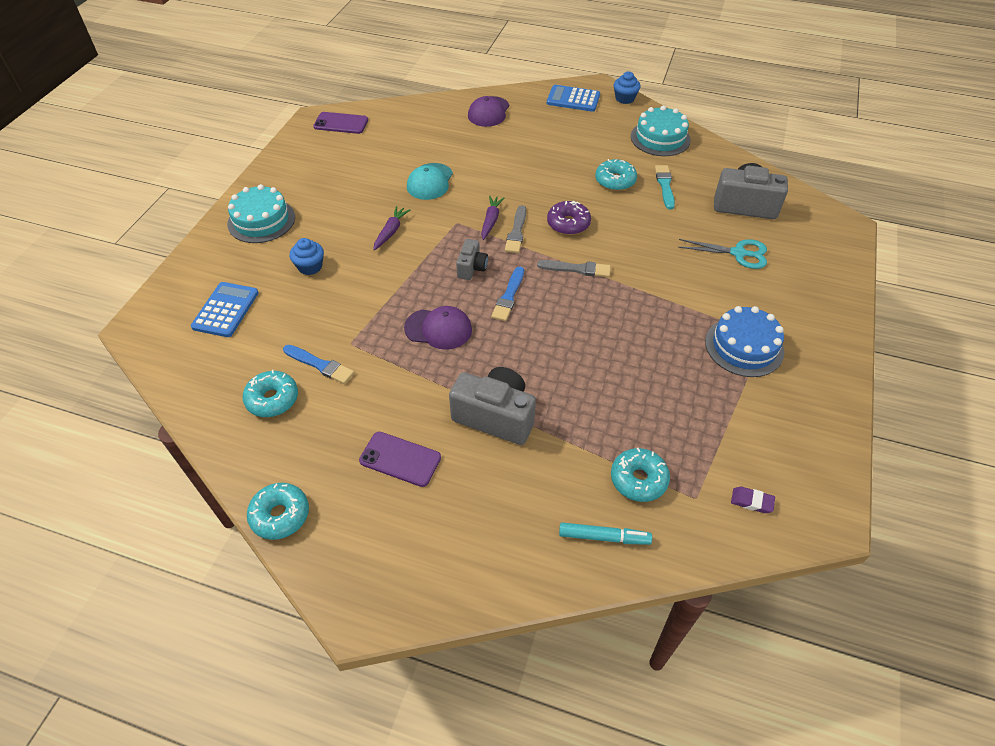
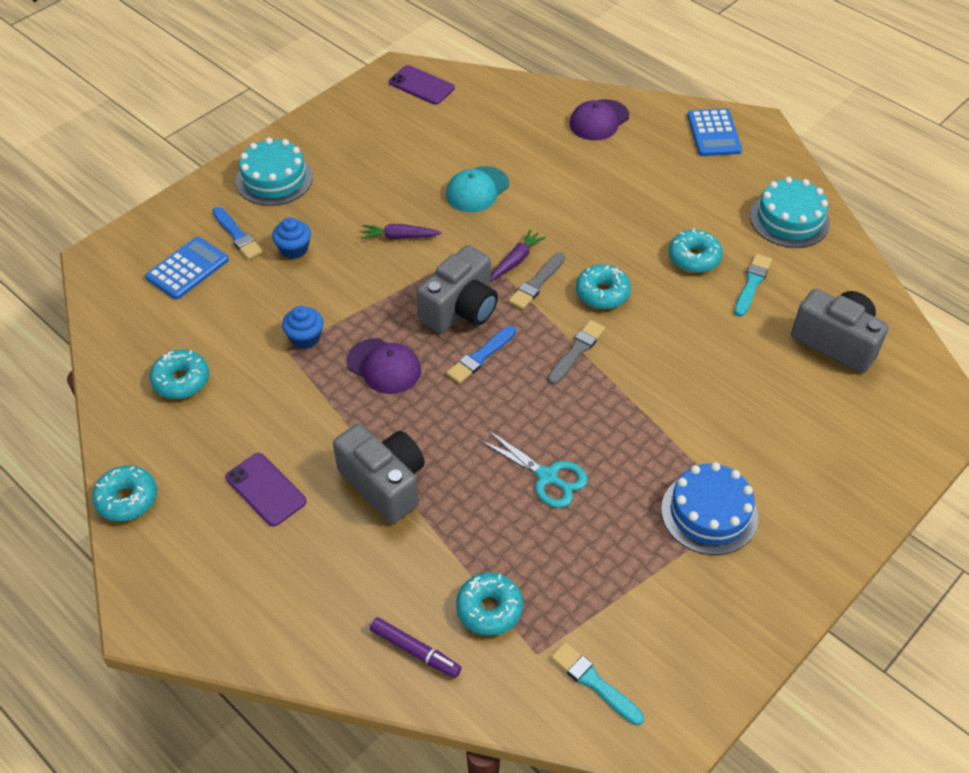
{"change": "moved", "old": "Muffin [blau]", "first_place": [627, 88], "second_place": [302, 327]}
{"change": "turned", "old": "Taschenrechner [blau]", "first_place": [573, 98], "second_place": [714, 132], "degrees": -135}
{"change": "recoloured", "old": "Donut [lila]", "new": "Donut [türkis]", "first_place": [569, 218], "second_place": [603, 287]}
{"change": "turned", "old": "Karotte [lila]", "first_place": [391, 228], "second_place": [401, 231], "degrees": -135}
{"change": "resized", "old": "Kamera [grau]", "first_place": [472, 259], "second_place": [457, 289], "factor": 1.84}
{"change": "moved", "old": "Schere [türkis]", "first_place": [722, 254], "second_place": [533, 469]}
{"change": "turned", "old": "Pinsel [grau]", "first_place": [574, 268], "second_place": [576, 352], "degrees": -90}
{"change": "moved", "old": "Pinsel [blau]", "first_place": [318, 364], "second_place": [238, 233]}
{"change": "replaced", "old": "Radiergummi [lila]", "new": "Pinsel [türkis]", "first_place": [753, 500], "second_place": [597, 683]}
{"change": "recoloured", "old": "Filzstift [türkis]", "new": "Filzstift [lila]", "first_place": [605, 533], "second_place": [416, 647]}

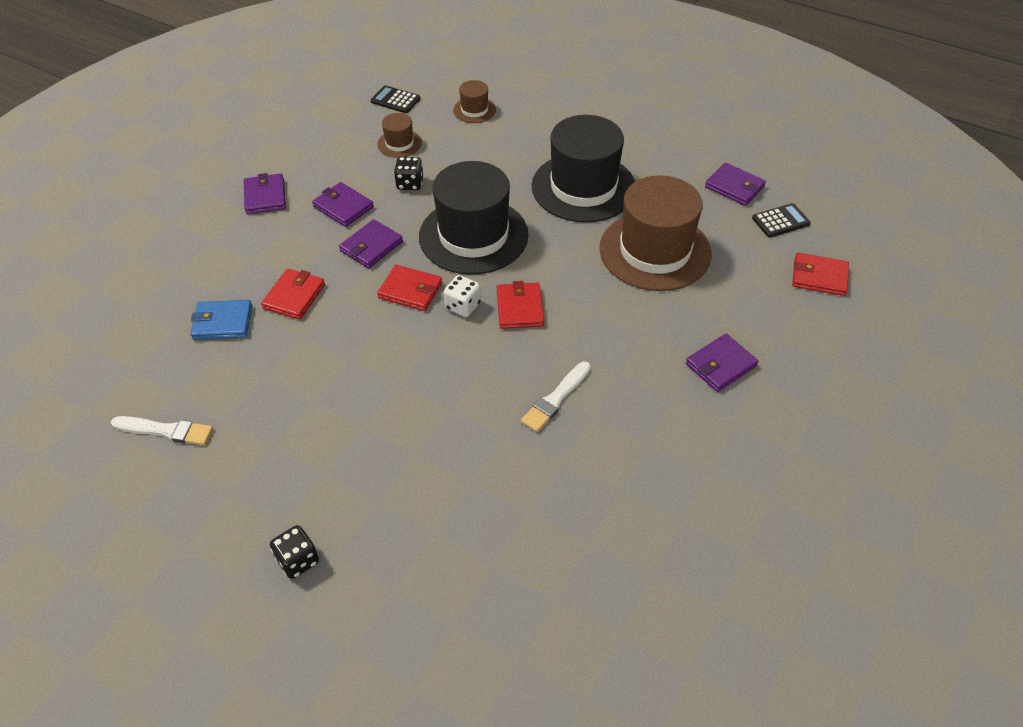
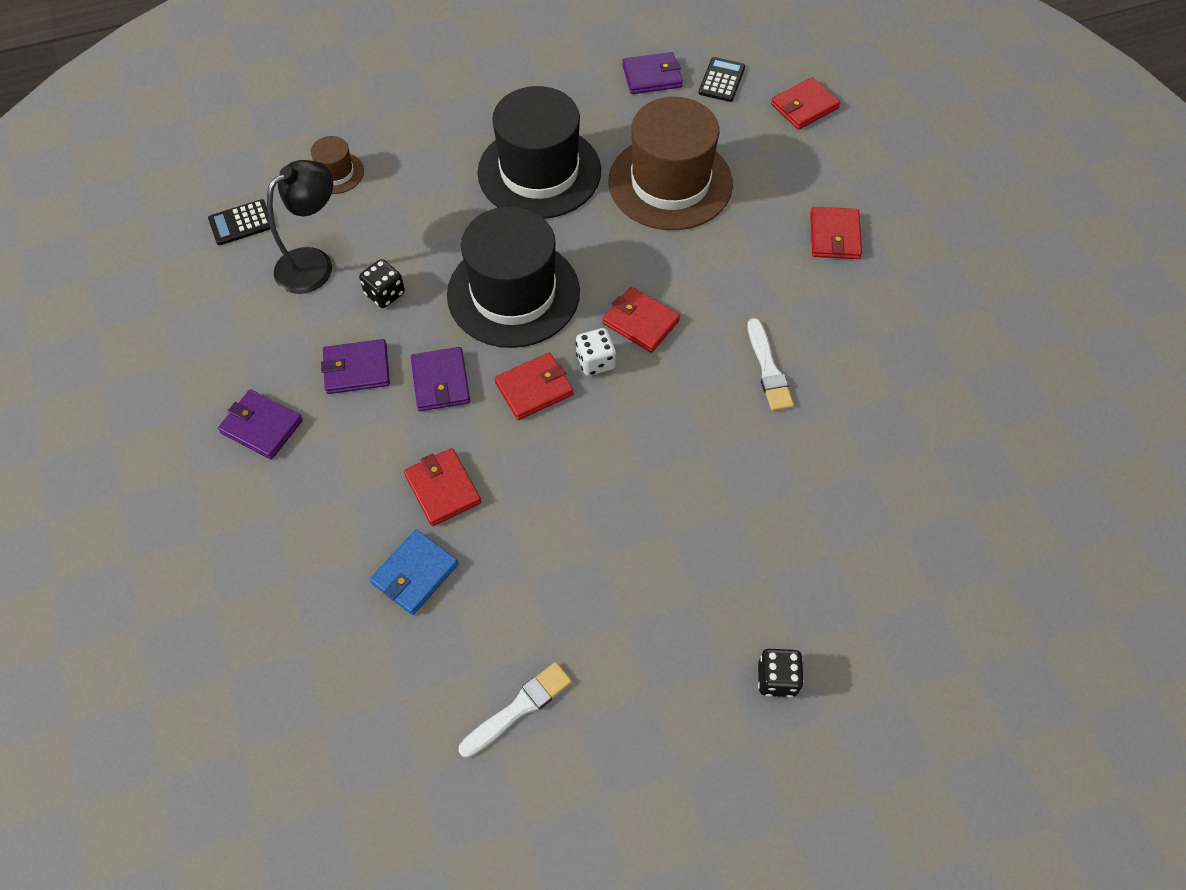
{"change": "replaced", "old": "Hut [braun]", "new": "Lampe [schwarz]", "first_place": [399, 135], "second_place": [300, 227]}
{"change": "recoloured", "old": "Geldbörse [lila]", "new": "Geldbörse [rot]", "first_place": [722, 363], "second_place": [836, 233]}

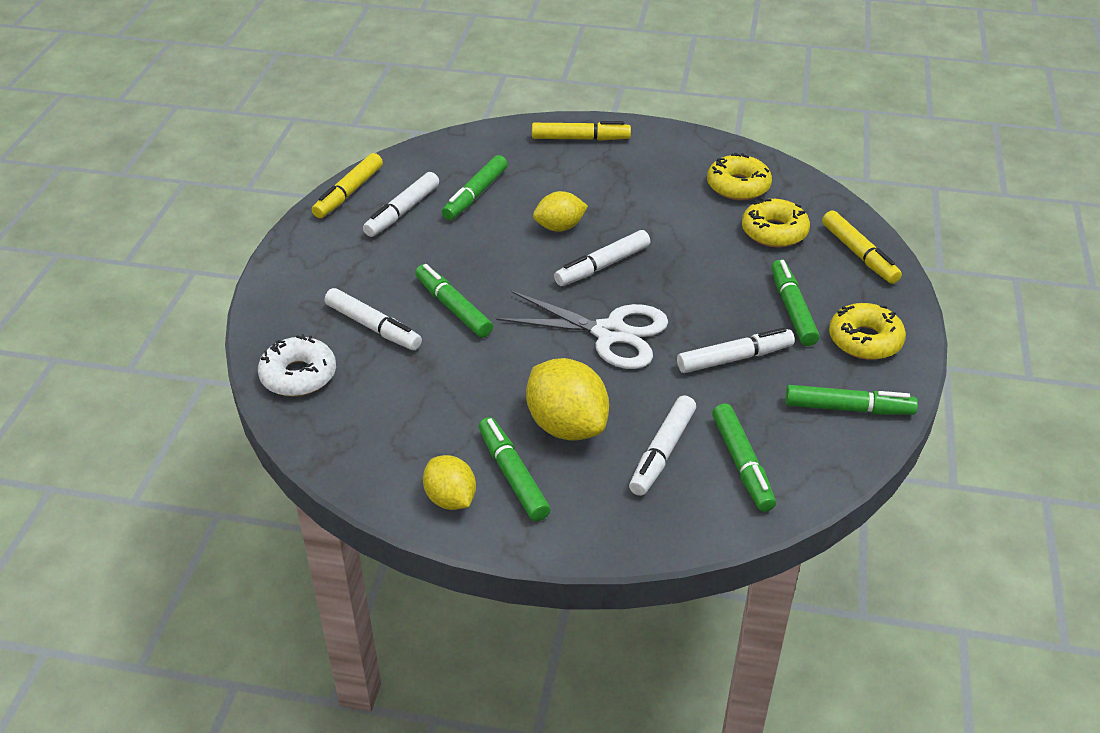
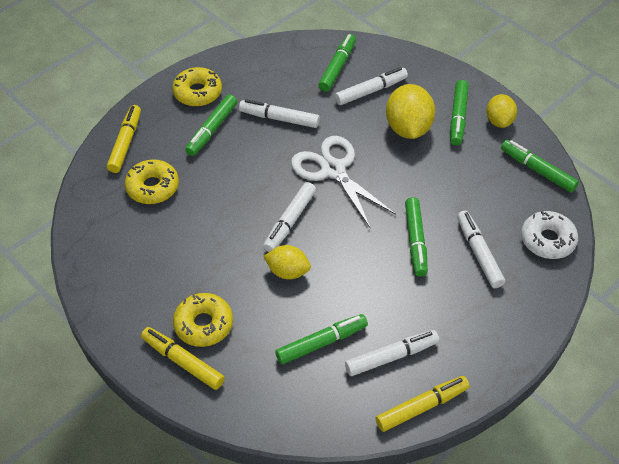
{"change": "moved", "old": "Donut [gelb]", "first_place": [739, 176], "second_place": [203, 320]}
{"change": "turned", "old": "Filzstift [weiß]", "first_place": [602, 258], "second_place": [289, 217], "degrees": 120}
{"change": "moved", "old": "Filzstift [grün]", "first_place": [851, 400], "second_place": [540, 166]}

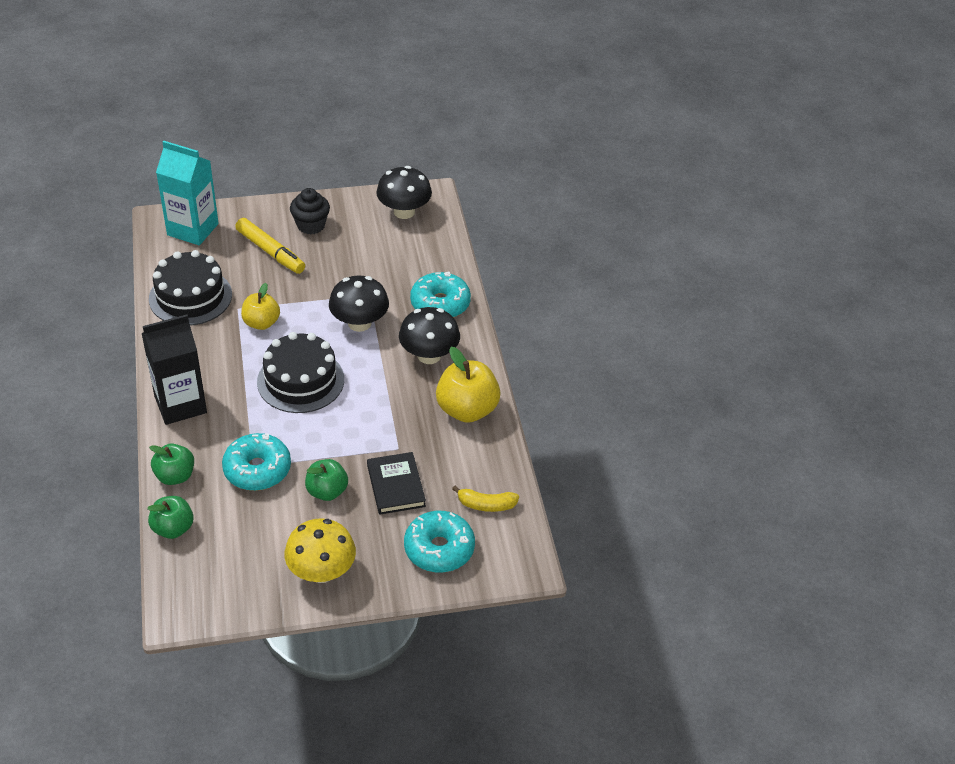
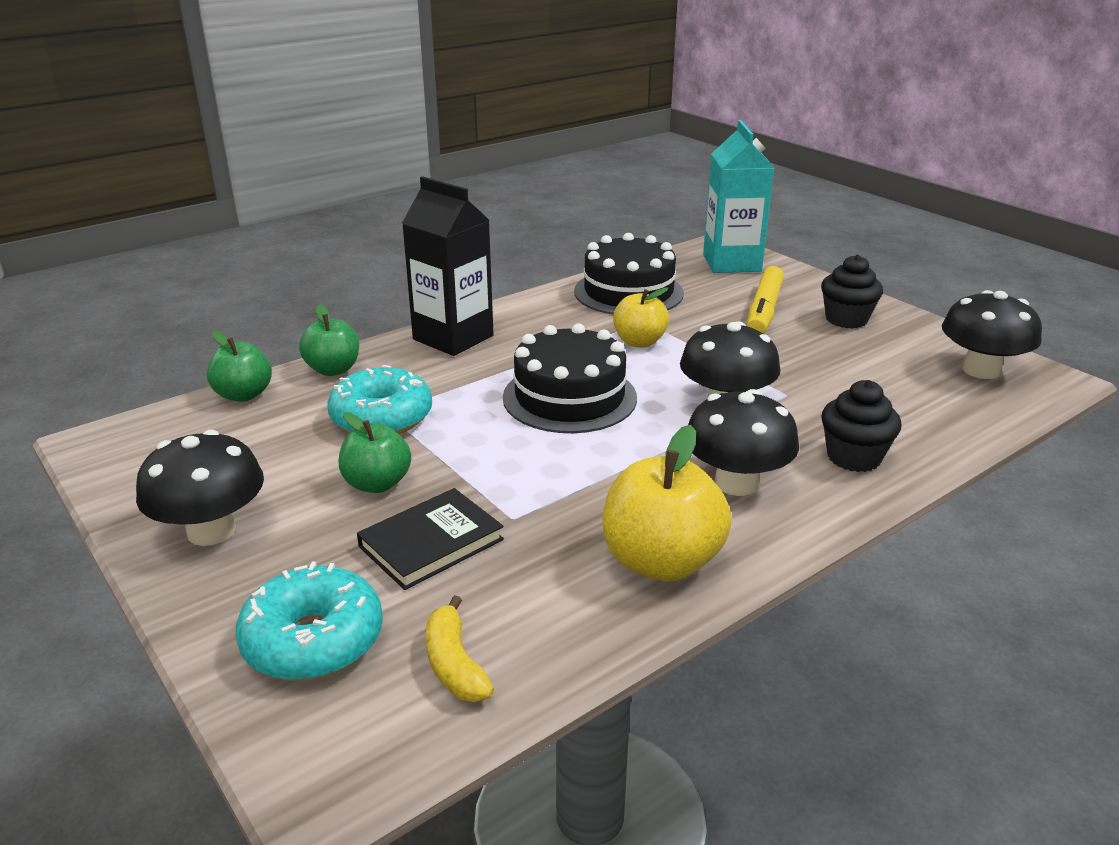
{"change": "replaced", "old": "Donut [türkis]", "new": "Muffin [schwarz]", "first_place": [440, 294], "second_place": [861, 426]}
{"change": "recoloured", "old": "Pilz [gelb]", "new": "Pilz [schwarz]", "first_place": [320, 550], "second_place": [200, 488]}

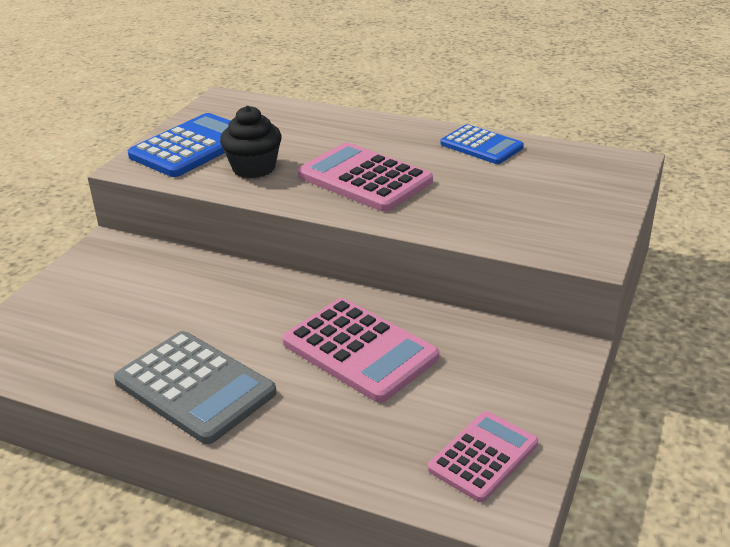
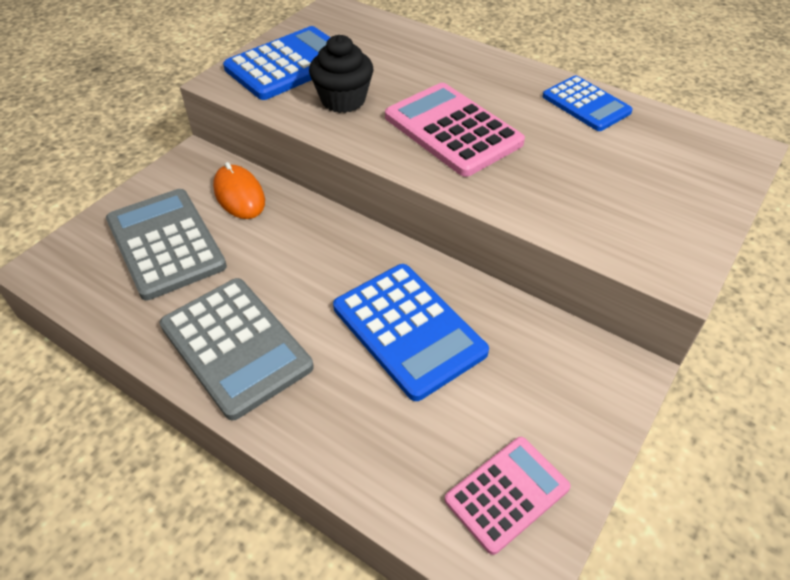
{"change": "recoloured", "old": "Taschenrechner [rosa]", "new": "Taschenrechner [blau]", "first_place": [360, 350], "second_place": [411, 332]}
{"change": "added", "new": "Computermaus [orange]", "second_place": [239, 190]}
{"change": "added", "new": "Taschenrechner [grau]", "second_place": [166, 244]}

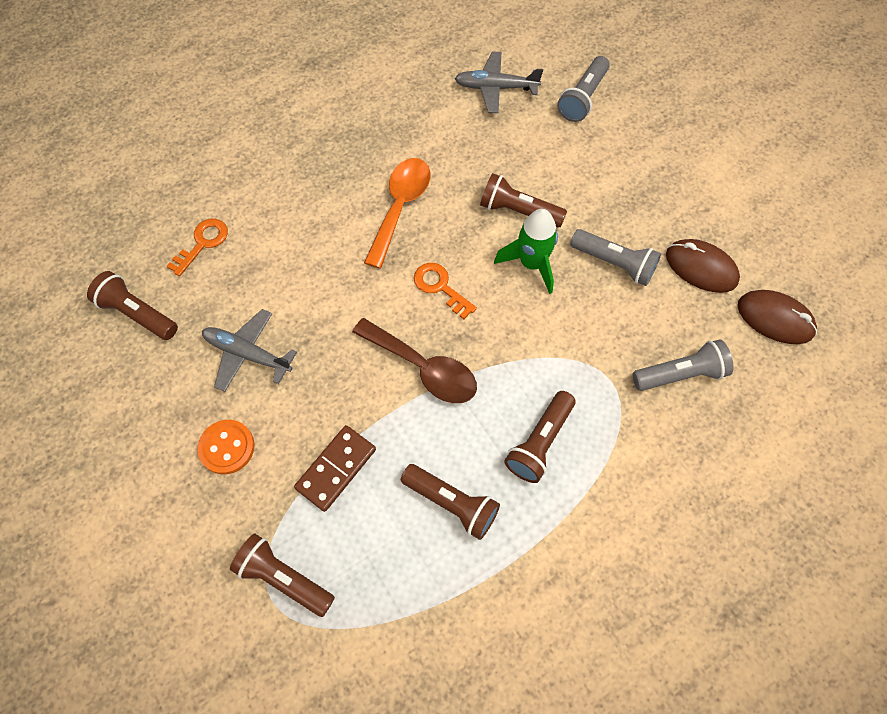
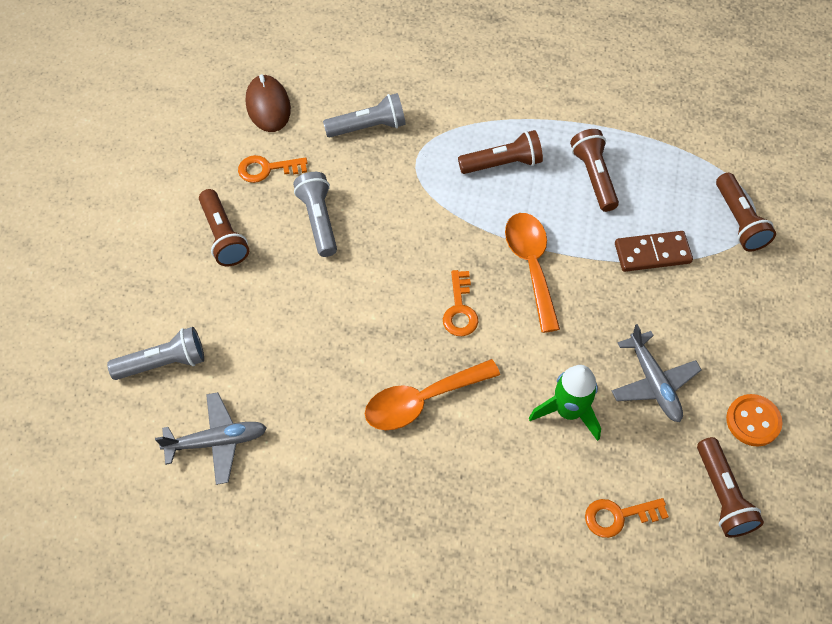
{"change": "turned", "old": "Flugzeug [grau]", "first_place": [498, 82], "second_place": [211, 438], "degrees": -60}
{"change": "moved", "old": "Taschenlampe [braun]", "first_place": [523, 200], "second_place": [224, 227]}
{"change": "moved", "old": "Rakete [grün]", "first_place": [526, 251], "second_place": [565, 403]}
{"change": "replaced", "old": "Computermaus [braun]", "new": "Schlüssel [orange]", "first_place": [703, 266], "second_place": [273, 169]}
{"change": "recoloured", "old": "Löffel [braun]", "new": "Löffel [orange]", "first_place": [414, 360], "second_place": [532, 273]}
{"change": "turned", "old": "Taschenlampe [grau]", "first_place": [683, 365], "second_place": [364, 115], "degrees": 135}
{"change": "moved", "old": "Knopf [orange]", "first_place": [226, 447], "second_place": [754, 420]}

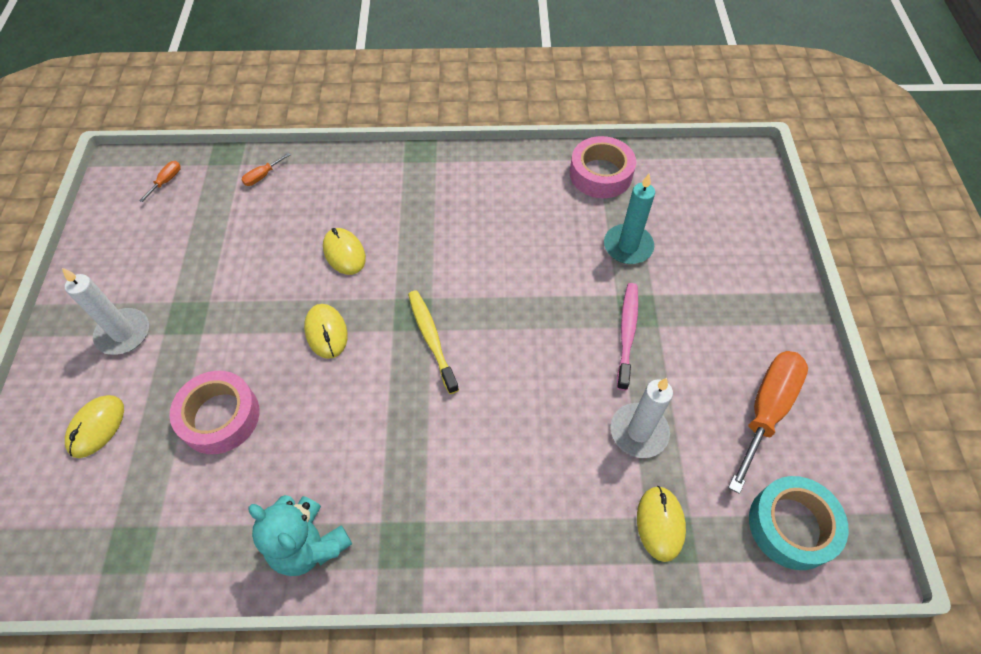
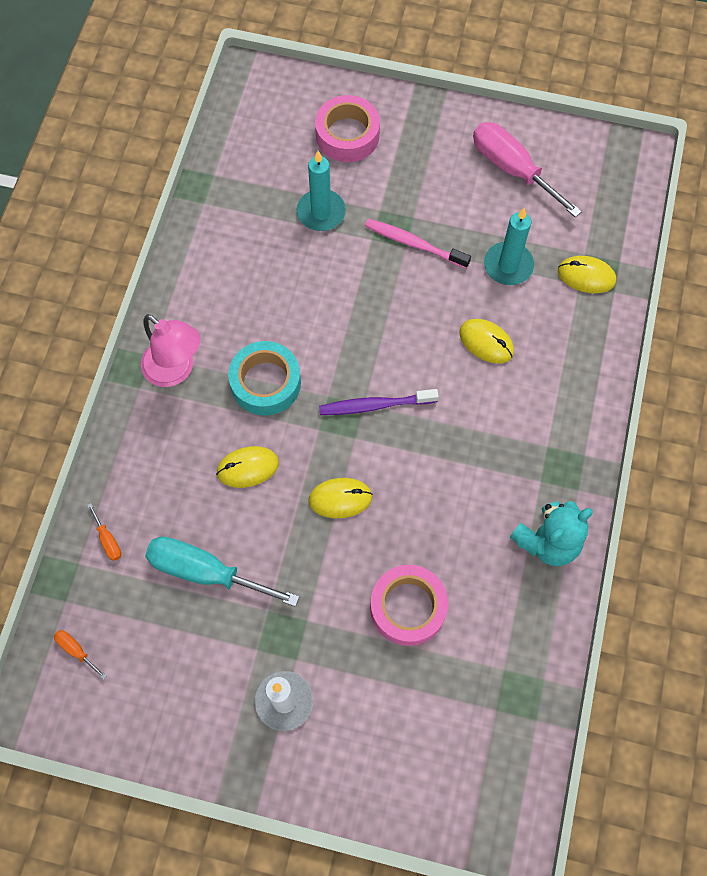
{"change": "moved", "old": "Klebeband [rosa]", "first_place": [603, 167], "second_place": [347, 128]}
{"change": "recoloured", "old": "Zahnbürste [gelb]", "new": "Zahnbürste [lila]", "first_place": [433, 342], "second_place": [379, 402]}
{"change": "recoloured", "old": "Schraubenzieher [orange]", "new": "Schraubenzieher [rosa]", "first_place": [768, 422], "second_place": [527, 170]}
{"change": "recoloured", "old": "Kerze [weiß]", "new": "Kerze [türkis]", "first_place": [642, 418], "second_place": [509, 246]}
{"change": "moved", "old": "Computermaus [gelb]", "first_place": [94, 426], "second_place": [486, 341]}
{"change": "moved", "old": "Klebeband [türkis]", "first_place": [799, 523], "second_place": [264, 378]}
{"change": "added", "new": "Lampe [rosa]", "second_place": [170, 350]}
{"change": "added", "new": "Schraubenzieher [türkis]", "second_place": [222, 571]}

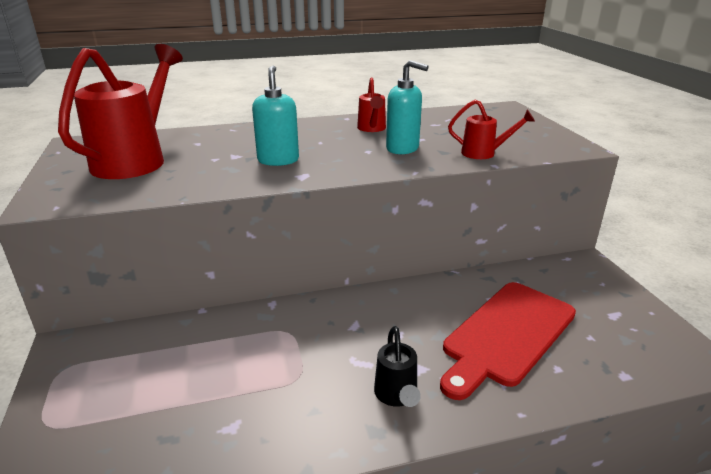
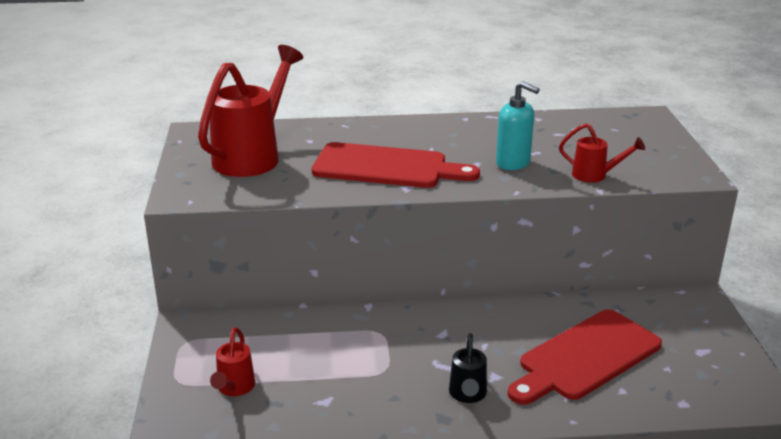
{"change": "replaced", "old": "Seifenspender [türkis]", "new": "Schneidebrett [rot]", "first_place": [275, 116], "second_place": [396, 165]}
{"change": "moved", "old": "Gießkanne [rot]", "first_place": [371, 105], "second_place": [232, 361]}

